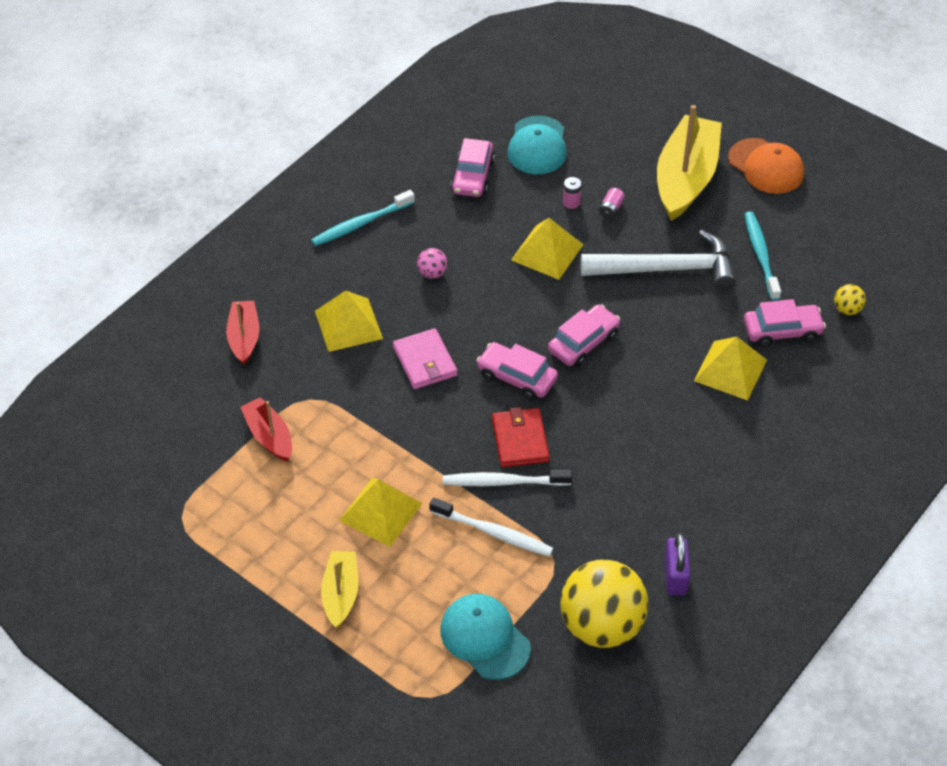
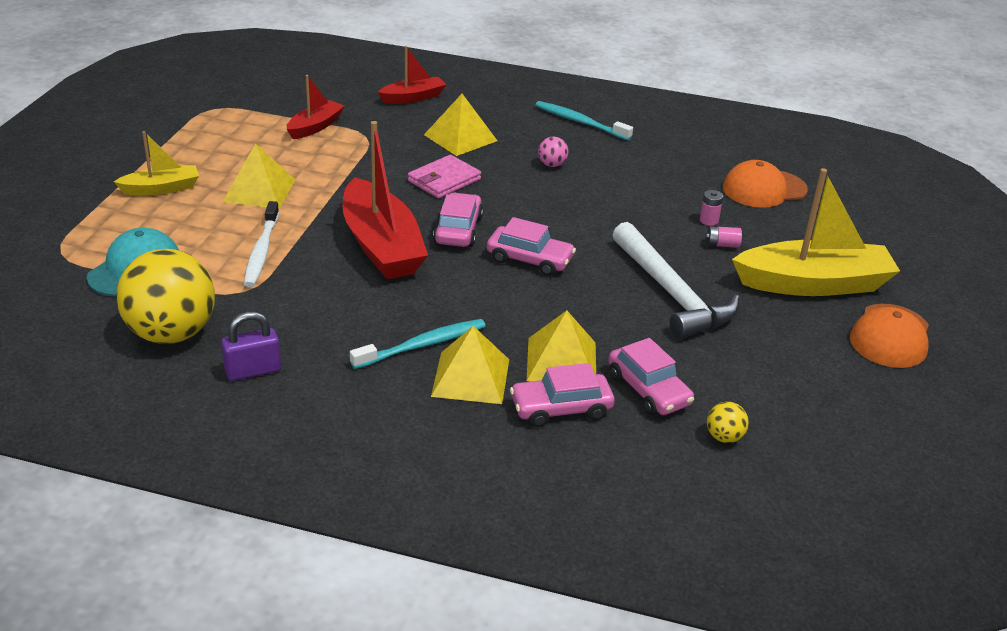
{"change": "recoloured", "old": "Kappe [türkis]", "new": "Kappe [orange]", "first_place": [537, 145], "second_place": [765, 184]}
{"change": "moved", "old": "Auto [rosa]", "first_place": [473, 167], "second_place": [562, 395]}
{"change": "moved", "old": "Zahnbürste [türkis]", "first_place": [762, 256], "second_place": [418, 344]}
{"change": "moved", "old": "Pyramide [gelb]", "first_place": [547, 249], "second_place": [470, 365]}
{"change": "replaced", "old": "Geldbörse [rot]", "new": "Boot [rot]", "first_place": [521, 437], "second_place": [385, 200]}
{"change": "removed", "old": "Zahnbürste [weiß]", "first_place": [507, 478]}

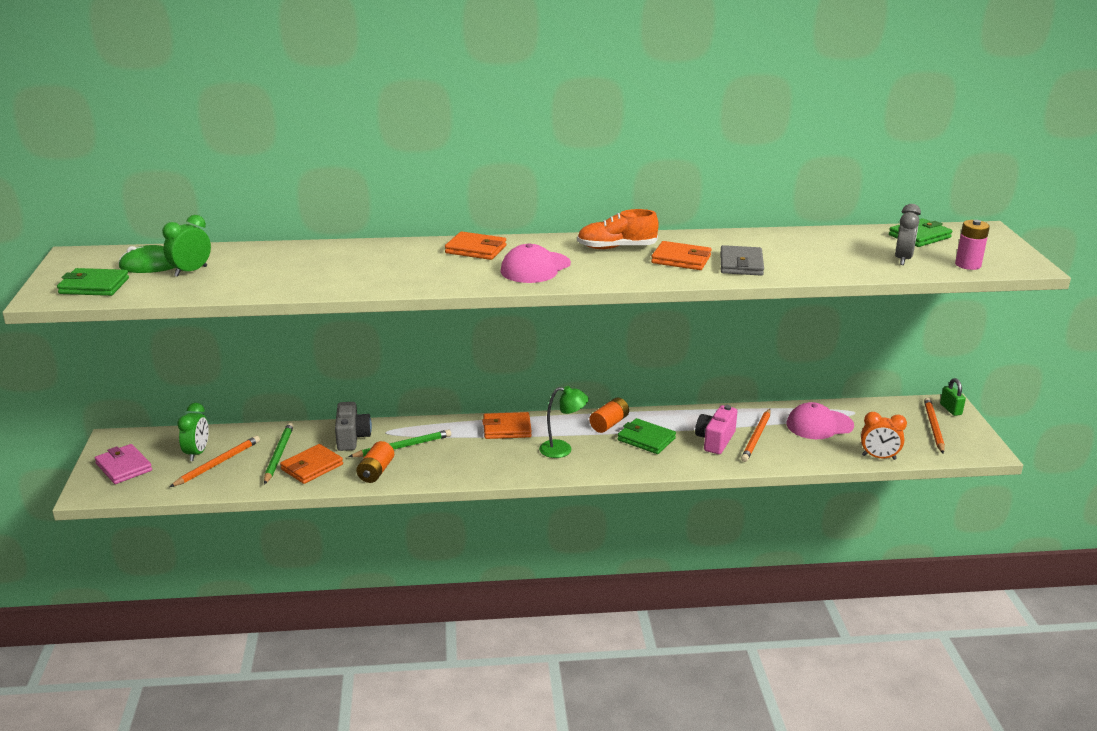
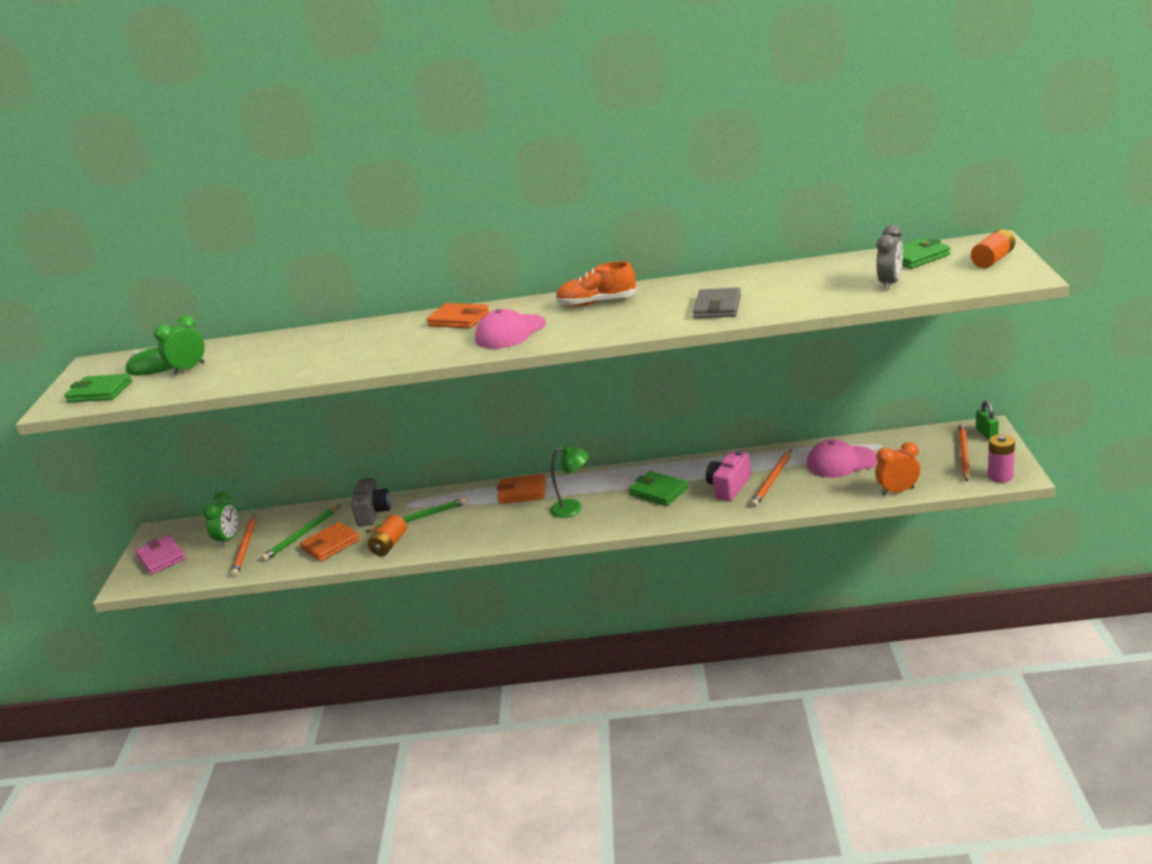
{"change": "moved", "old": "Batterie [rosa]", "first_place": [972, 245], "second_place": [1001, 458]}
{"change": "removed", "old": "Geldbörse [orange]", "first_place": [681, 255]}
{"change": "moved", "old": "Batterie [orange]", "first_place": [609, 415], "second_place": [993, 248]}
{"change": "turned", "old": "Wecker [orange]", "first_place": [884, 436], "second_place": [897, 468], "degrees": 150}
{"change": "turned", "old": "Bleistift [grün]", "first_place": [279, 454], "second_place": [301, 533], "degrees": -150}
{"change": "turned", "old": "Bleistift [orange]", "first_place": [215, 461], "second_place": [243, 546], "degrees": 135}

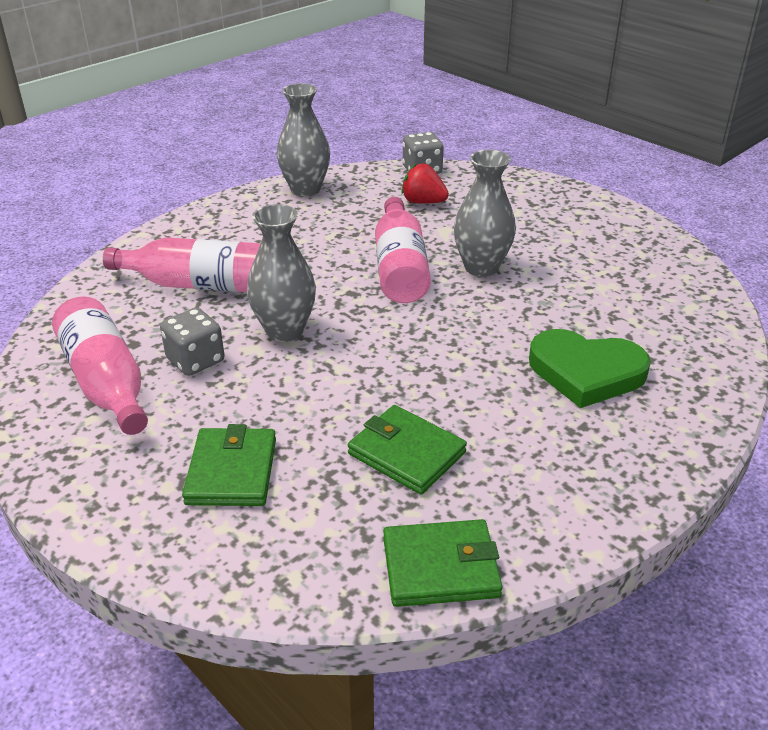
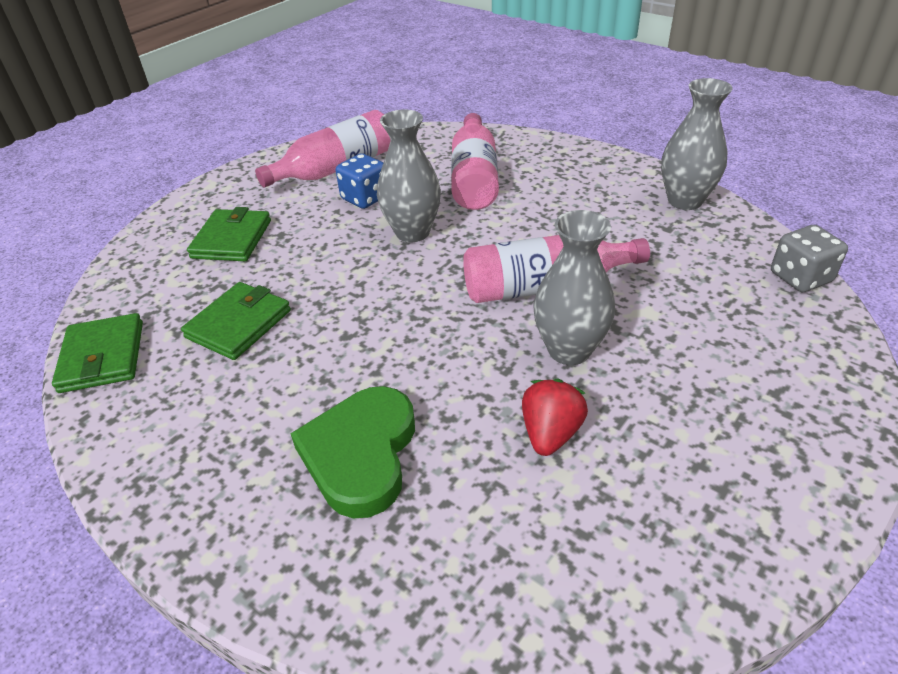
{"change": "moved", "old": "Erdbeere [rot]", "first_place": [425, 183], "second_place": [555, 417]}
{"change": "recoloured", "old": "Spielwürfel [grau]", "new": "Spielwürfel [blau]", "first_place": [192, 342], "second_place": [359, 181]}
{"change": "turned", "old": "Geldbörse [grün]", "first_place": [229, 465], "second_place": [229, 234], "degrees": -75}

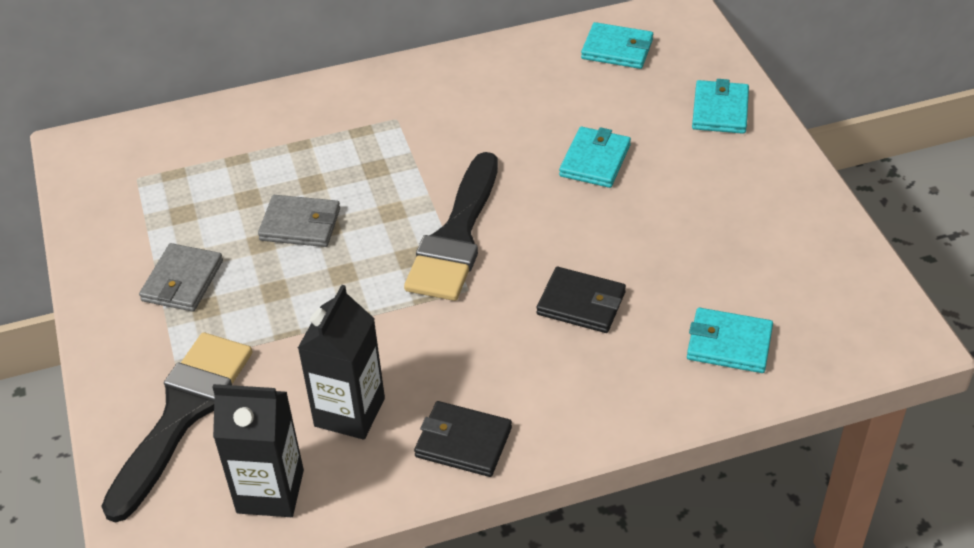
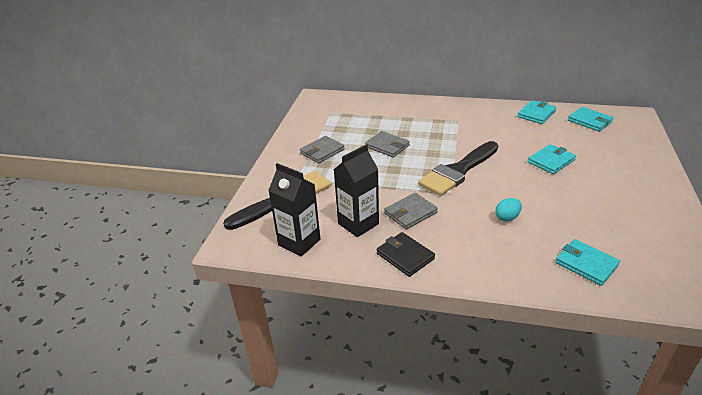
{"change": "moved", "old": "Geldbörse [türkis]", "first_place": [720, 106], "second_place": [536, 112]}
{"change": "replaced", "old": "Geldbörse [schwarz]", "new": "Ei [türkis]", "first_place": [581, 300], "second_place": [508, 210]}
{"change": "added", "new": "Geldbörse [grau]", "second_place": [411, 211]}

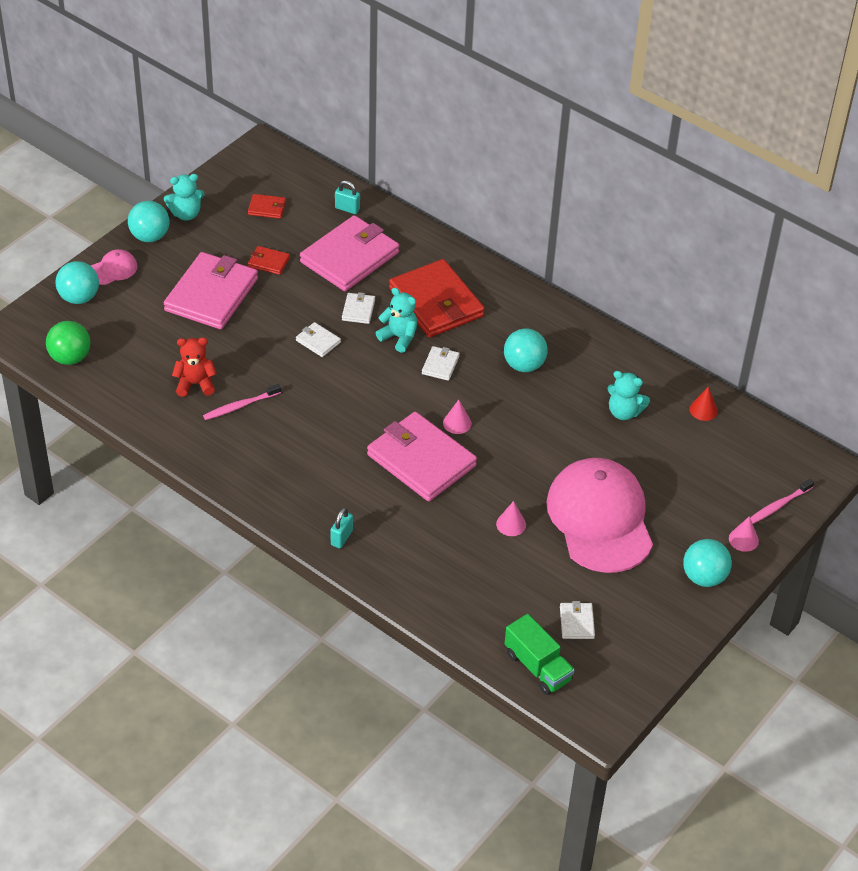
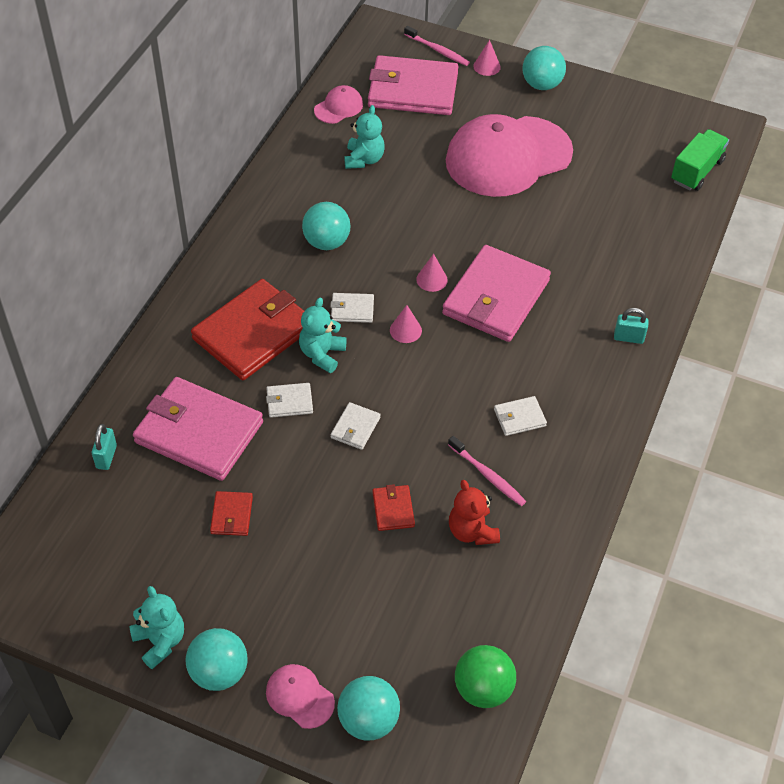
{"change": "moved", "old": "Geldbörse [rot]", "first_place": [267, 206], "second_place": [393, 507]}
{"change": "moved", "old": "Geldbörse [rosa]", "first_place": [211, 290], "second_place": [413, 85]}
{"change": "replaced", "old": "Kegel [rot]", "new": "Kappe [rosa]", "first_place": [703, 404], "second_place": [338, 104]}
{"change": "moved", "old": "Kegel [rosa]", "first_place": [511, 518], "second_place": [406, 324]}
{"change": "moved", "old": "Geldbörse [weiß]", "first_place": [577, 620], "second_place": [520, 416]}

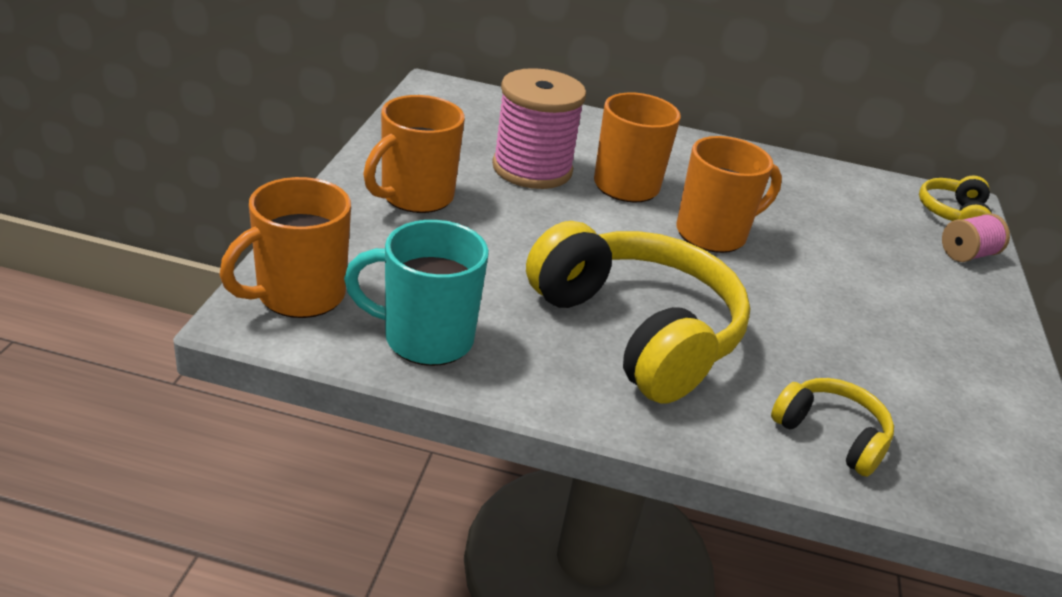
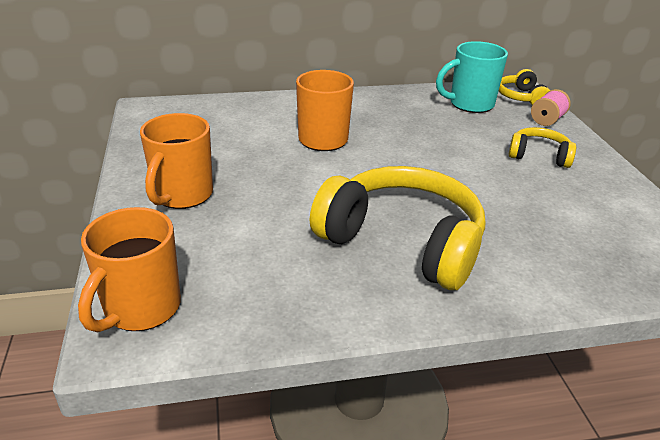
{"change": "removed", "old": "Garnrolle [rosa]", "first_place": [539, 128]}
{"change": "removed", "old": "Tasse [orange]", "first_place": [729, 194]}
{"change": "moved", "old": "Tasse [türkis]", "first_place": [416, 293], "second_place": [472, 77]}
{"change": "moved", "old": "Kopfhörer [gelb]", "first_place": [832, 427], "second_place": [542, 147]}

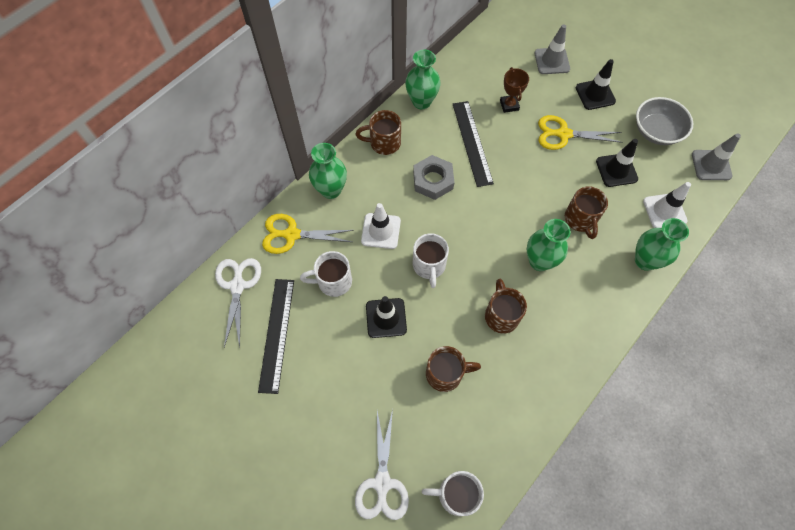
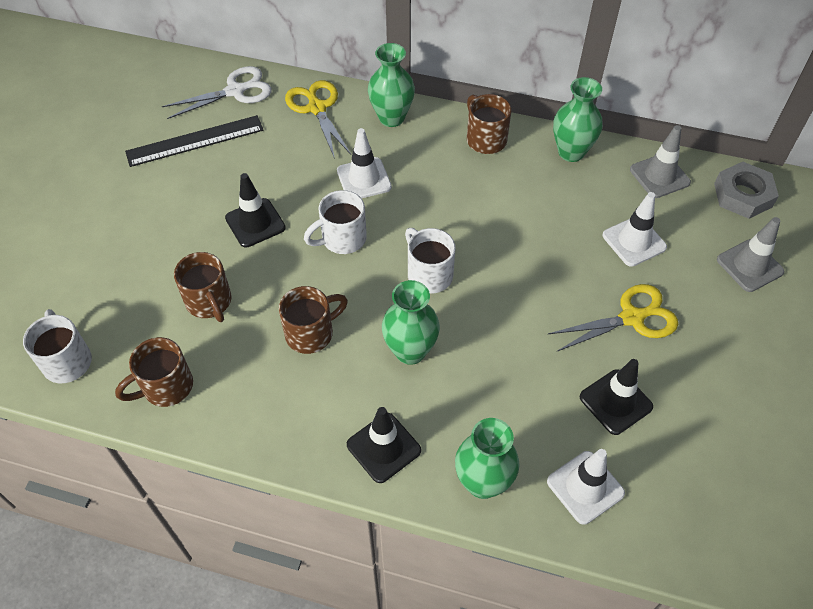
{"change": "moved", "old": "Leitkegel [schwarz]", "first_place": [596, 84], "second_place": [384, 445]}
{"change": "replaced", "old": "Pokal [braun]", "new": "Leitkegel [weiß]", "first_place": [514, 90], "second_place": [634, 229]}
{"change": "removed", "old": "Schüssel [grau]", "first_place": [664, 121]}
{"change": "removed", "old": "Lineal [schwarz]", "first_place": [473, 144]}
{"change": "turned", "old": "Schere [gelb]", "first_place": [580, 132], "second_place": [613, 318], "degrees": 90}
{"change": "moved", "old": "Leitkegel [grau]", "first_place": [716, 156], "second_place": [660, 161]}
{"change": "moved", "old": "Sechskantmutter [grau]", "first_place": [433, 177], "second_place": [746, 190]}
{"change": "moved", "old": "Tasse [braun]", "first_place": [586, 212], "second_place": [154, 372]}
{"change": "moved", "old": "Tasse [weiß]", "first_place": [326, 274], "second_place": [430, 261]}
{"change": "removed", "old": "Schere [weiß]", "first_place": [382, 464]}

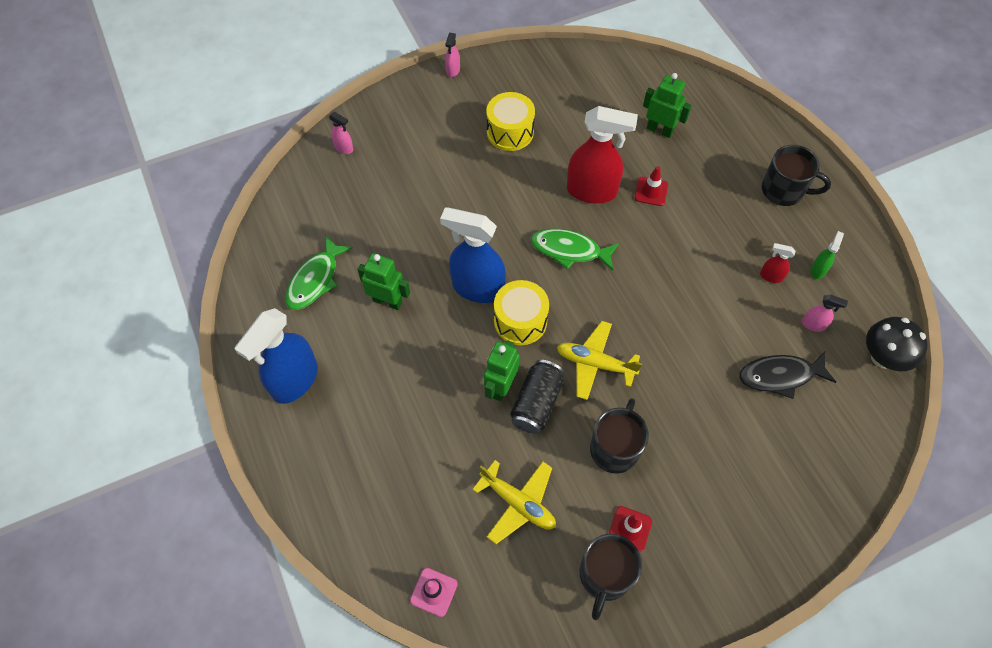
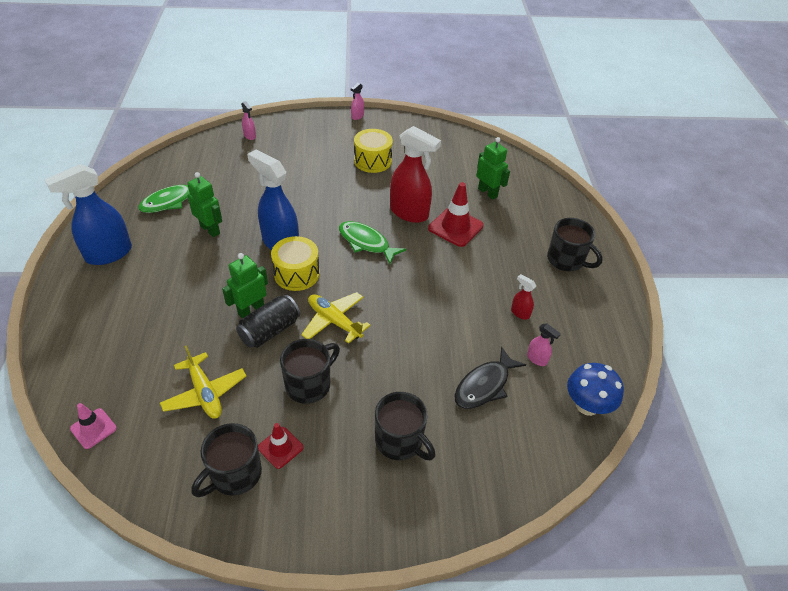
{"change": "resized", "old": "Leitkegel [rot]", "first_place": [651, 186], "second_place": [455, 214], "factor": 1.68}
{"change": "removed", "old": "Sprühflasche [grün]", "first_place": [827, 255]}
{"change": "recoloured", "old": "Pilz [schwarz]", "new": "Pilz [blau]", "first_place": [897, 344], "second_place": [595, 389]}
{"change": "turned", "old": "Fisch [schwarz]", "first_place": [787, 375], "second_place": [490, 377], "degrees": -60}
{"change": "added", "new": "Tasse [schwarz]", "second_place": [405, 426]}

